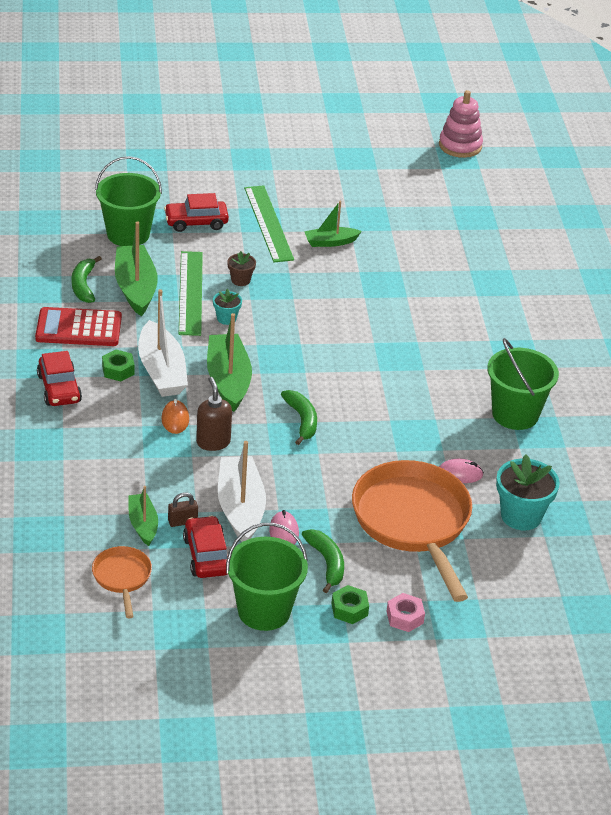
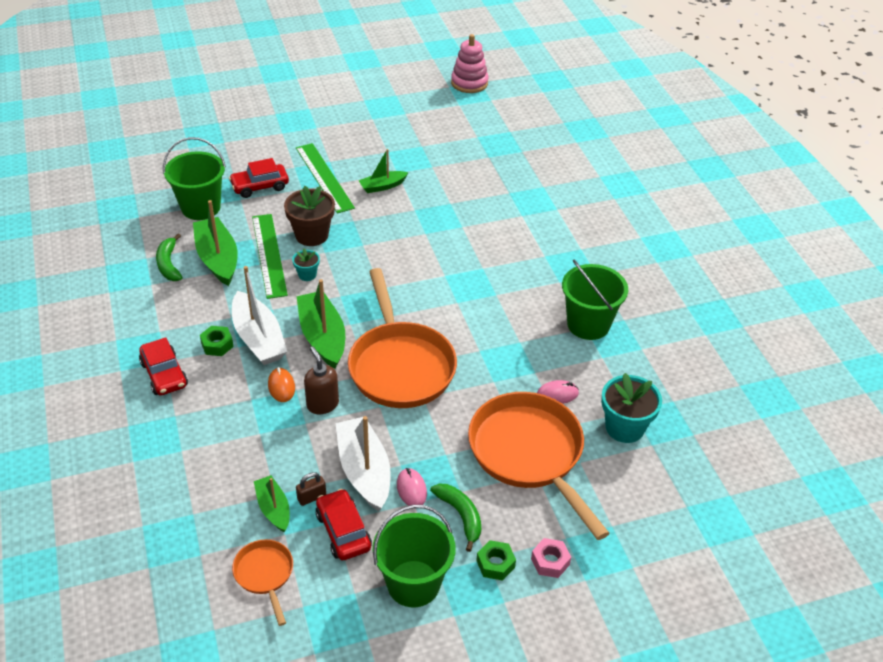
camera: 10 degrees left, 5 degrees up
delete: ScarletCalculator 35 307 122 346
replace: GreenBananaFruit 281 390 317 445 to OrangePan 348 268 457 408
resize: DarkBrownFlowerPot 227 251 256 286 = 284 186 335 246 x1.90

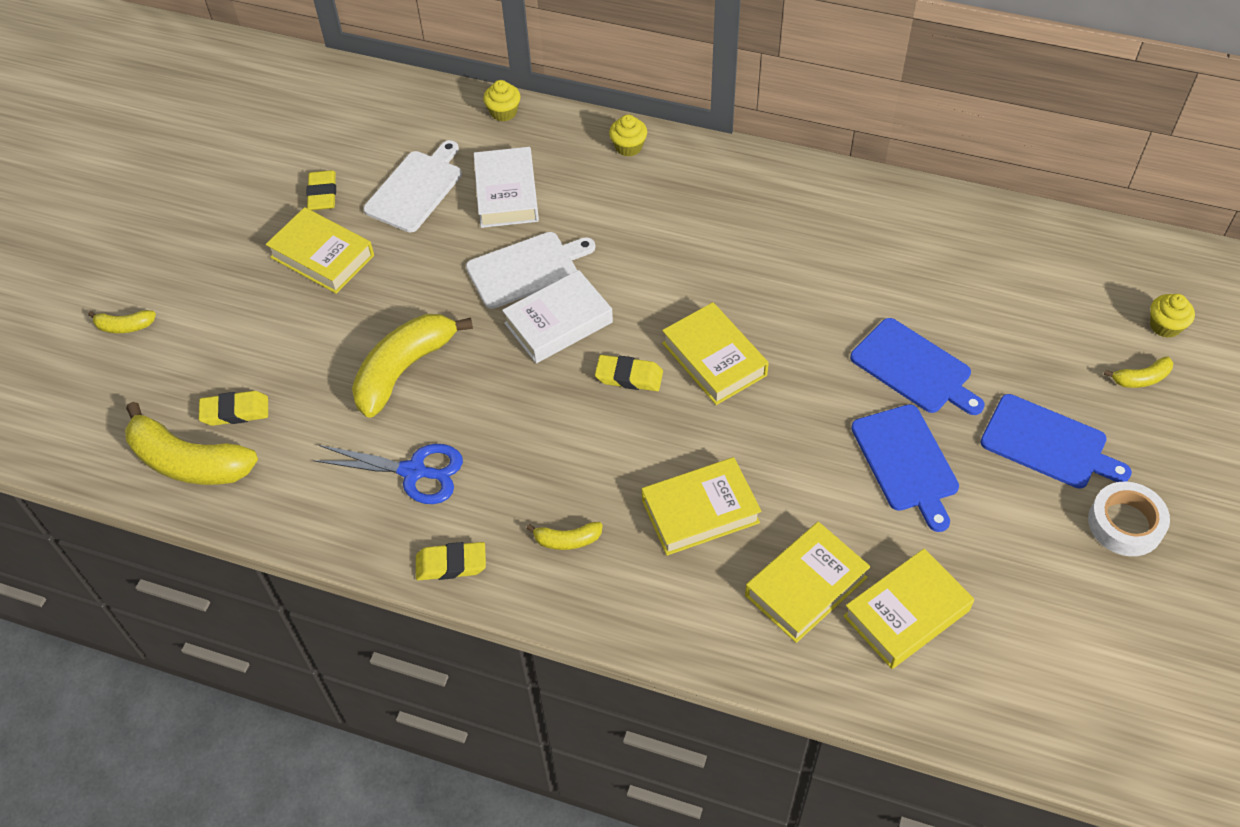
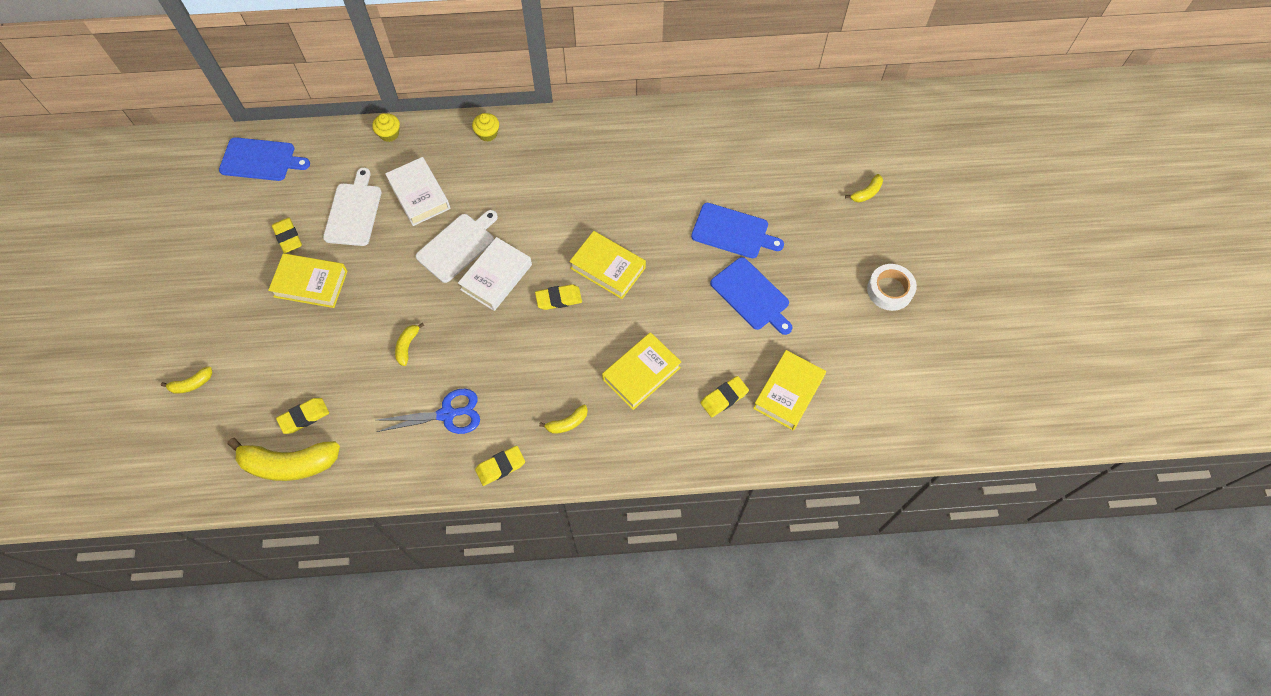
camera: 25 degrees left, 10 degrees up
delete: GoldenMuffin 1150 294 1195 338
move: CobaltChoppingBoard 980 394 1132 489 to 219 137 310 181
replace: GoldenHardcover 745 522 870 643 to GoldenEraser 701 376 749 417
resize: GoldenBananaFruit 352 314 473 418 = 395 323 424 366 x0.47

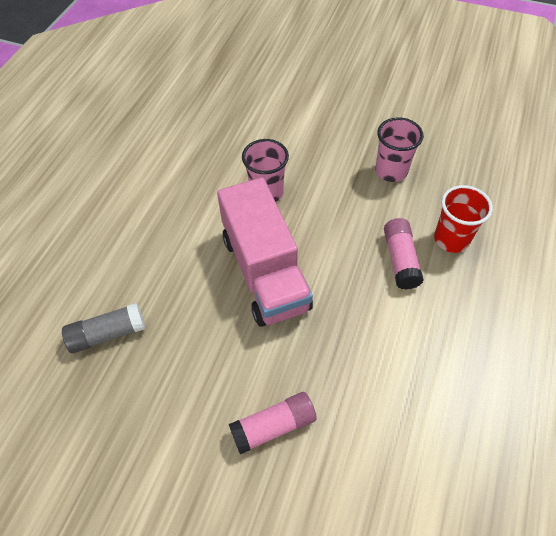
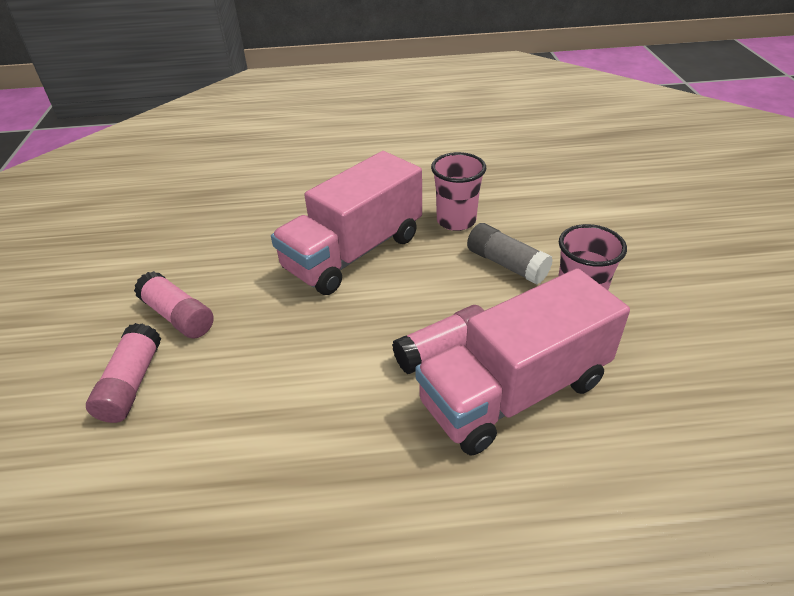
camera: 65 degrees right, 15 degrees down
insert: PinkGlue 86 323 161 423
move: GreyGlue 62 303 145 353 to 467 223 553 285
replace: ScarletCup 434 185 493 253 to PinkToyTruck 415 268 630 456

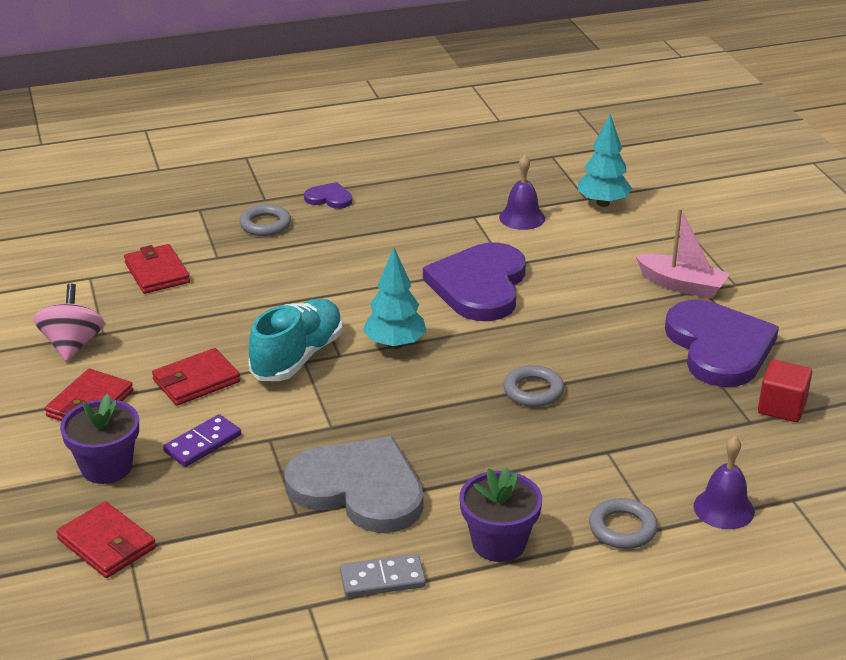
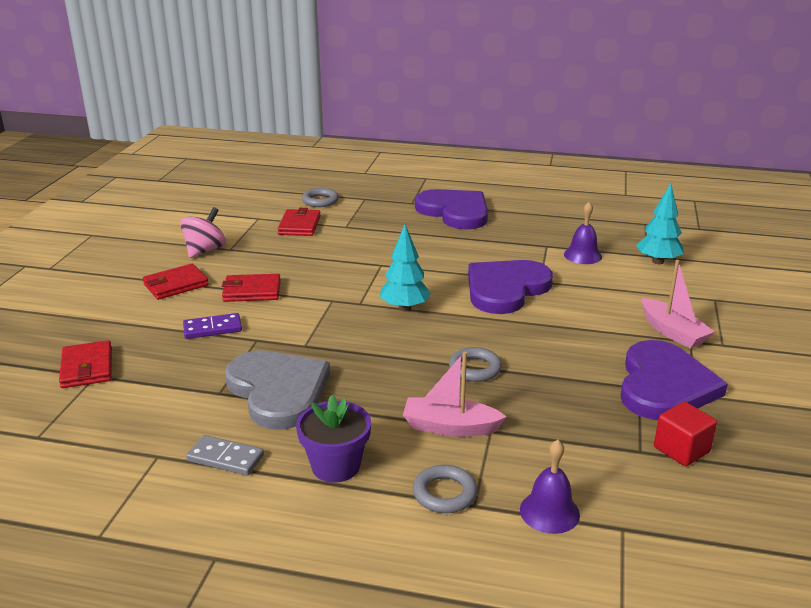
camera: 30 degrees right, 5 degrees down
delete: RoyalPurpleFlowerPot 60 394 139 484; AquaShoe 249 299 343 381
insert: PinkBoat 403 351 506 437
move: GreyTorus 239 204 291 236 to 302 188 339 207
resize: RoyalPurpleHeart 304 182 352 209 = 415 189 488 229 x2.25

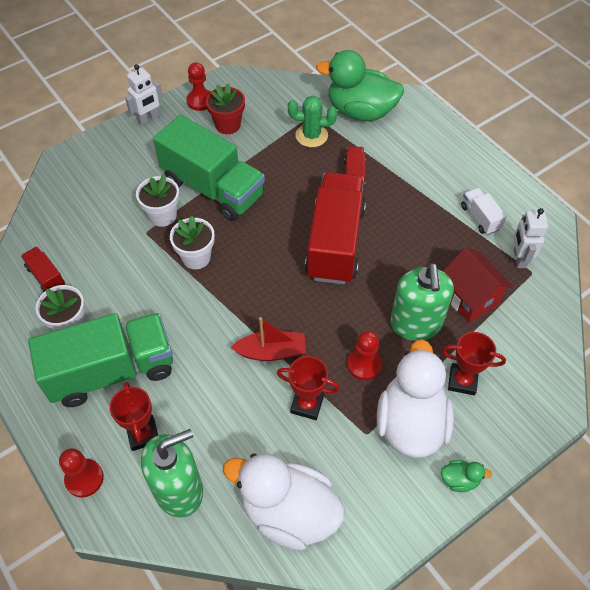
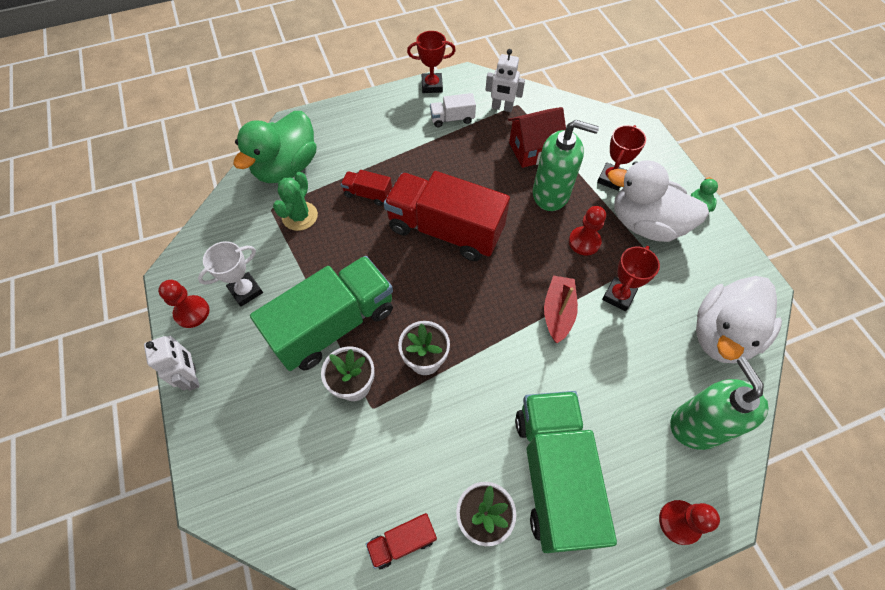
camera: 75 degrees left, 5 degrees up
move: ScarletAwardCup 109 381 158 451 to 407 31 456 93
replace: ScarletFlowerPot 206 83 245 134 to SnowWhiteAwardCup 198 241 263 307

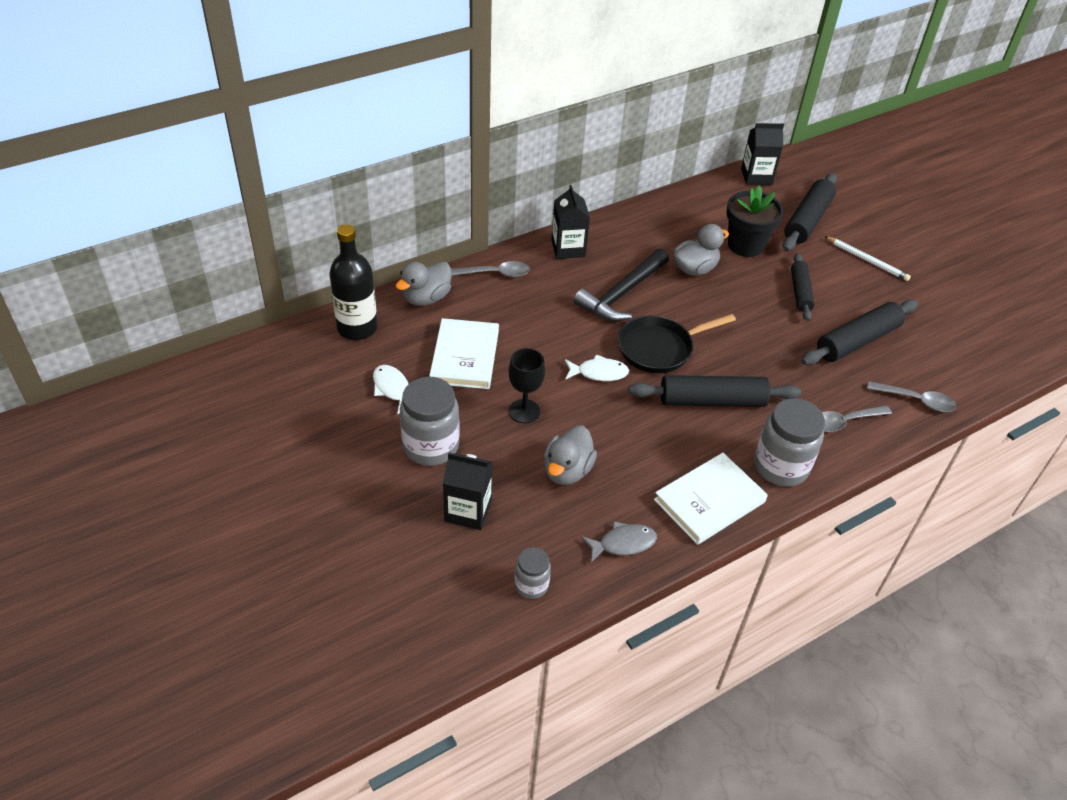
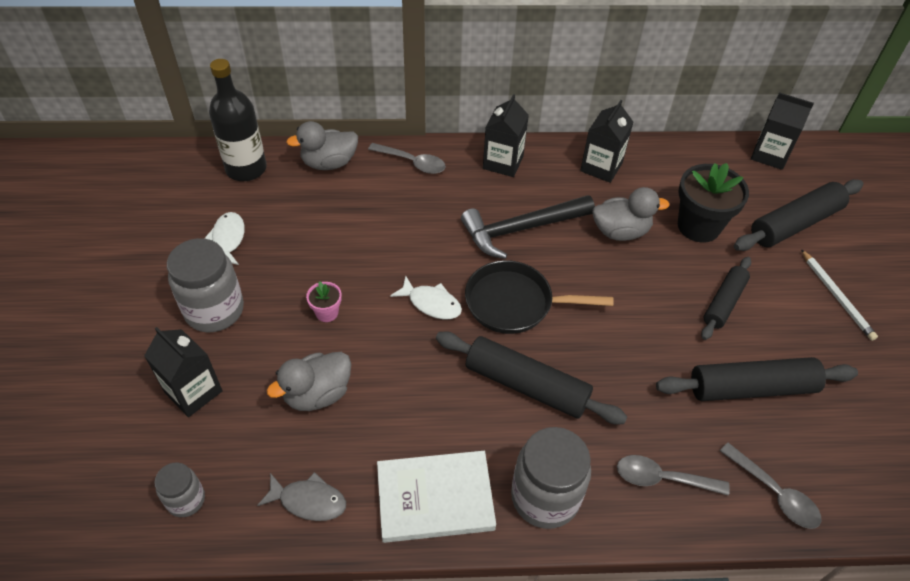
camera: 30 degrees right, 5 degrees up
delete: SnowWhiteHardcover 429 318 499 389
insert: JetBlackMilkCarton 580 100 633 183
replace: JetBlackGoblet 508 348 545 423 to PinkFlowerPot 306 281 342 322

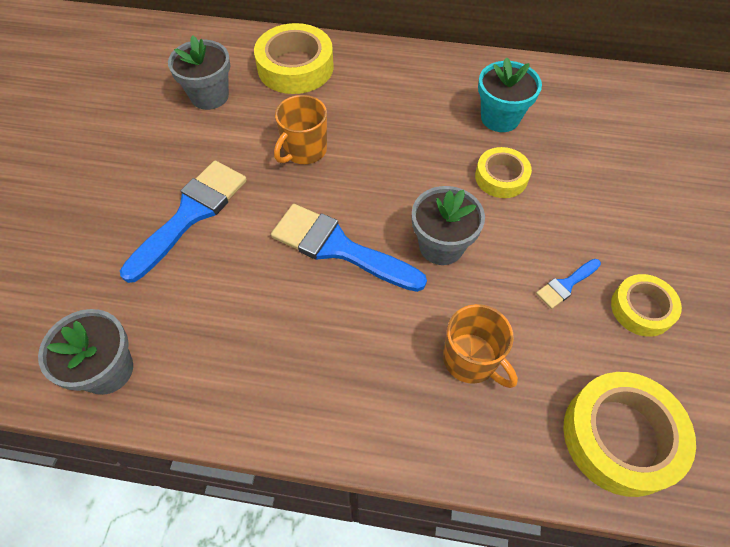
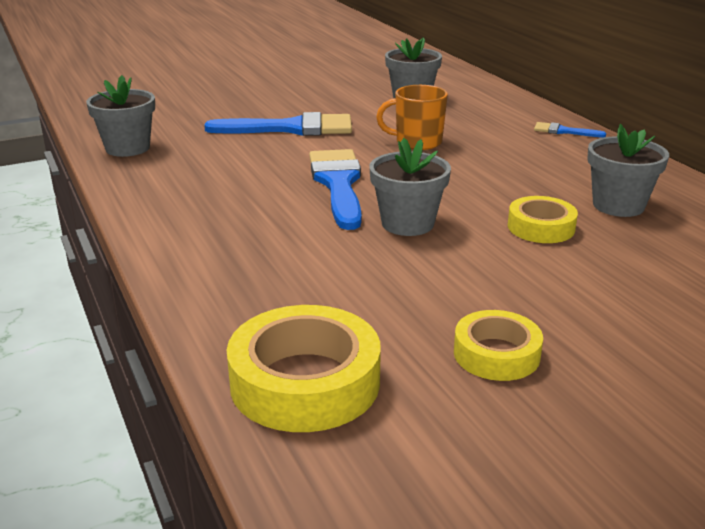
camera: 55 degrees right, 30 degrees down
delete: GoldenStickyTape 254 23 334 94; OrangeCoffeeMug 443 304 518 388
move: CobaltPaintBrush 536 259 601 309 to 534 122 606 137
recolor: AquaFlowerPot 478 57 542 132 to GreyFlowerPot 587 124 669 217

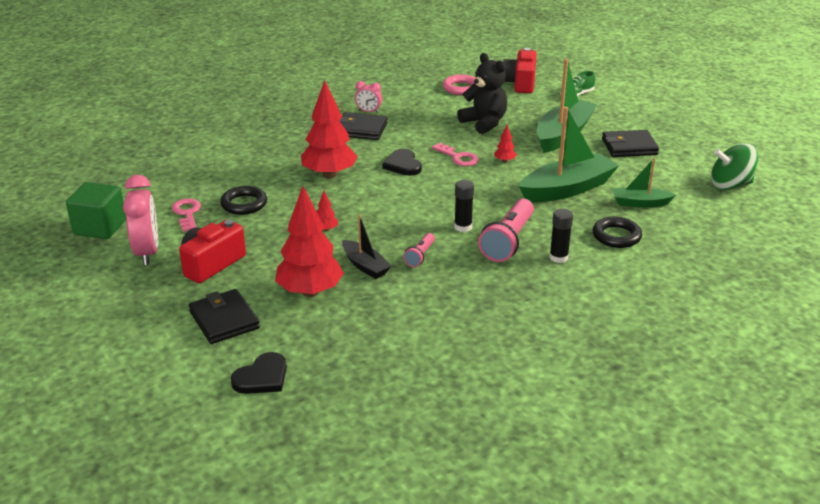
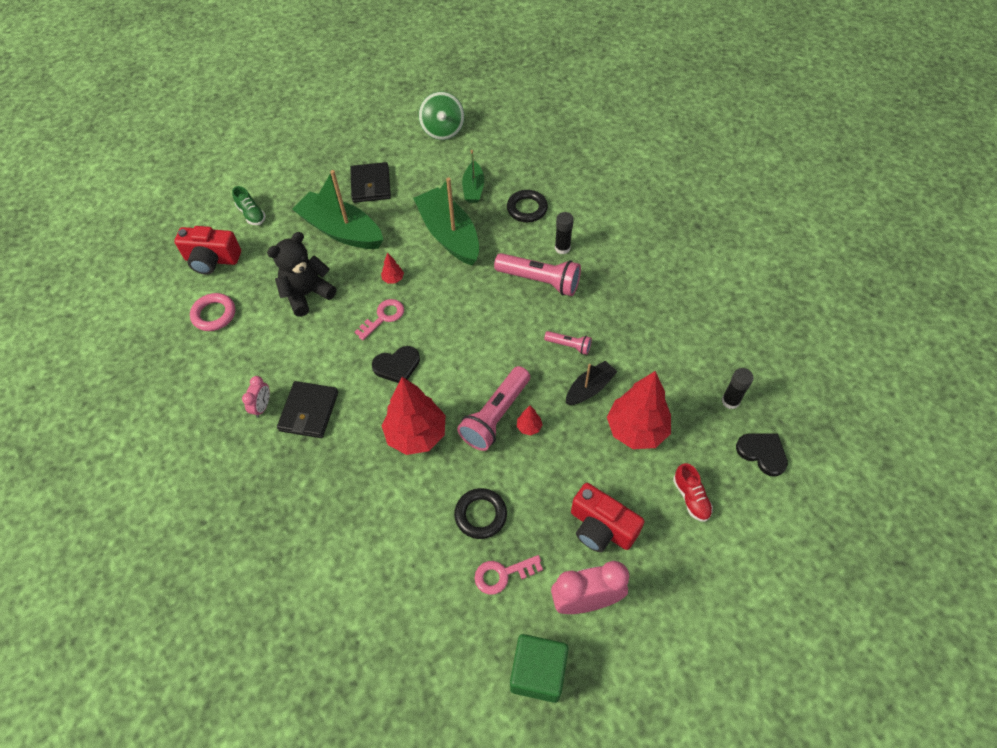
camera: 90 degrees left, 25 degrees up
insert: PinkTorch 457 366 530 451
move: JetBlackGlue 454 180 474 232 to 722 368 754 409
replace: JetBlackBillfold 189 289 260 344 to ScarletShoe 673 463 713 522

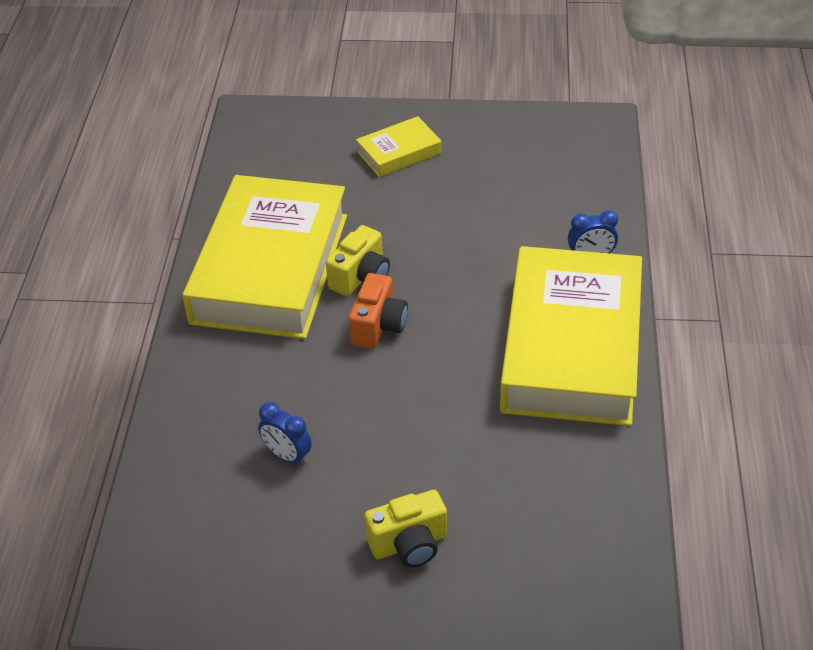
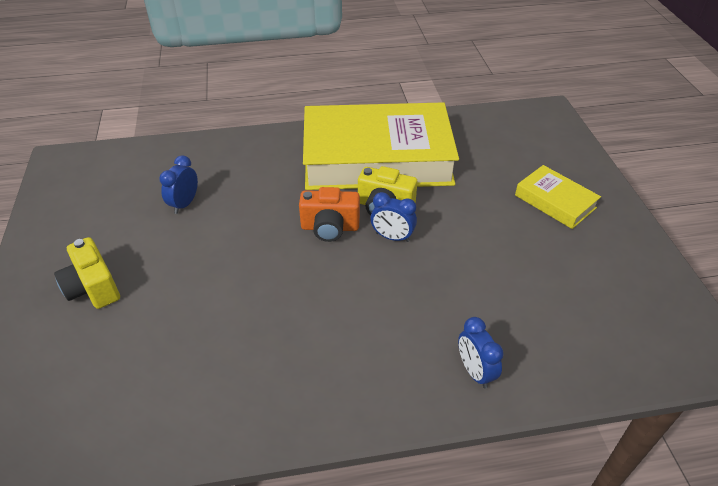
camera: 75 degrees right, 0 degrees up
delete: GoldenHardcover 500 246 642 426
insert: CobaltAlarmClock 370 192 417 242

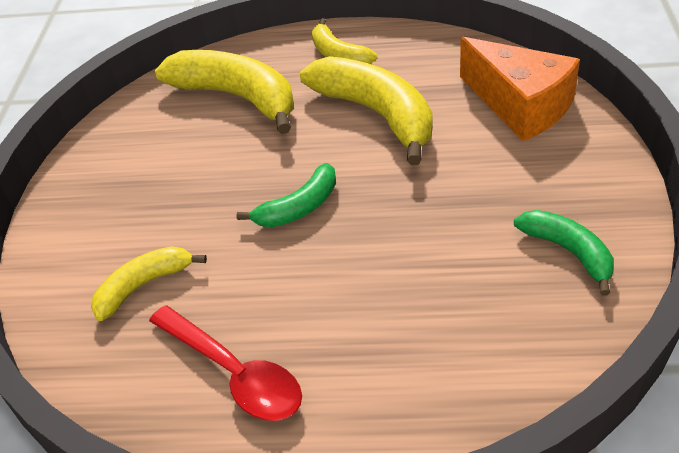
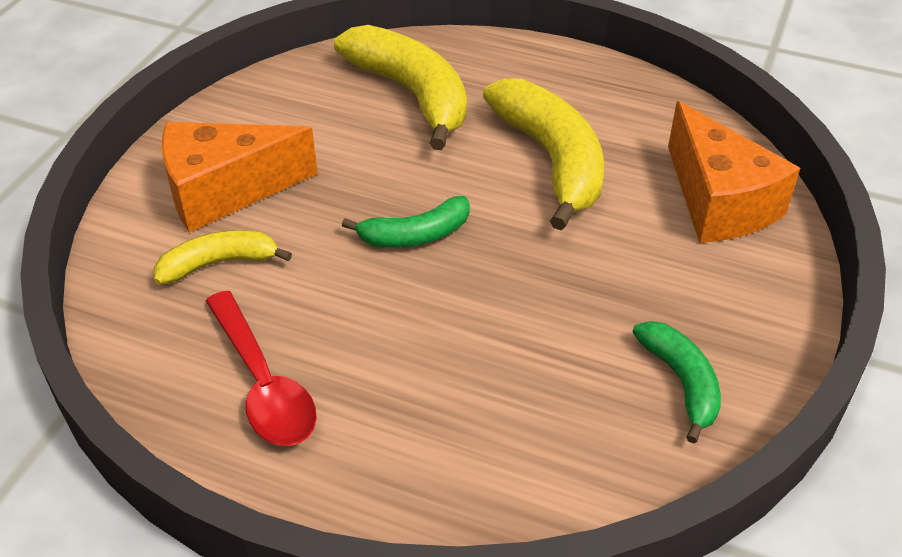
camera: 15 degrees right, 0 degrees up
delete: GoldenBananaFruit 312 18 377 64
insert: OrangeCheeseWedge 161 122 318 232

